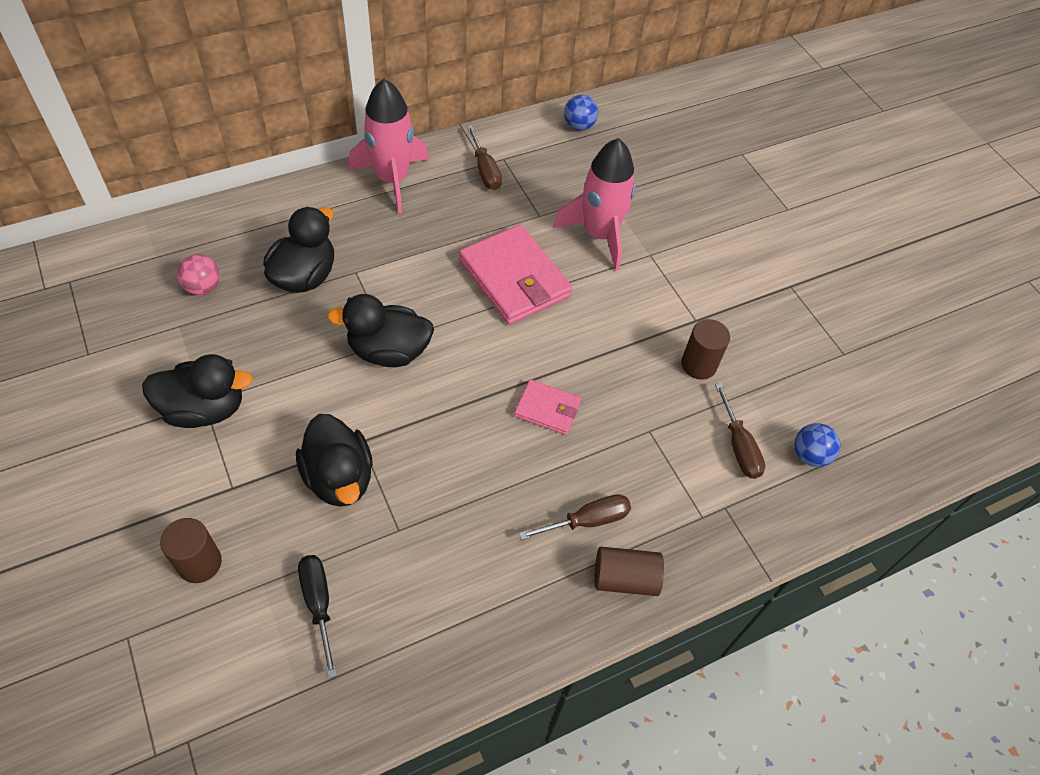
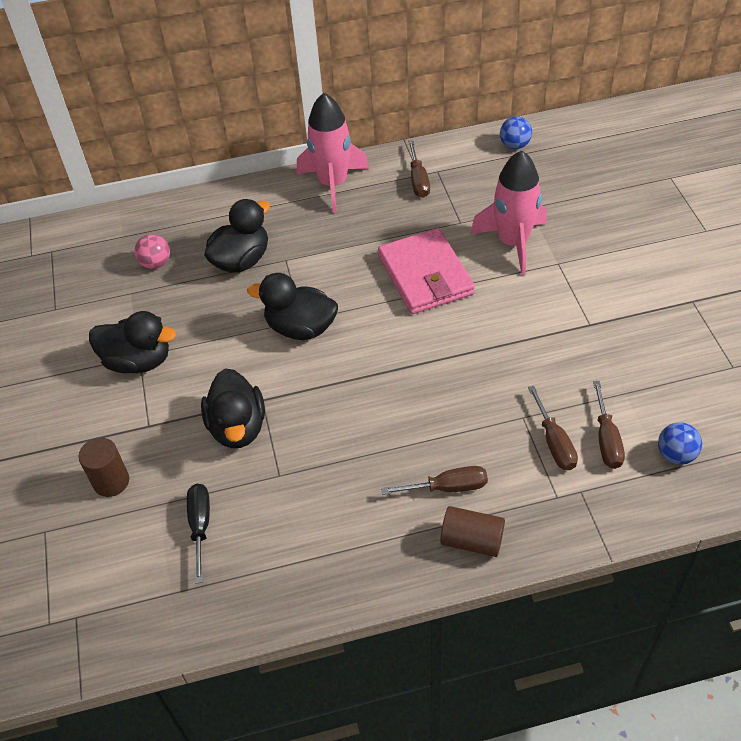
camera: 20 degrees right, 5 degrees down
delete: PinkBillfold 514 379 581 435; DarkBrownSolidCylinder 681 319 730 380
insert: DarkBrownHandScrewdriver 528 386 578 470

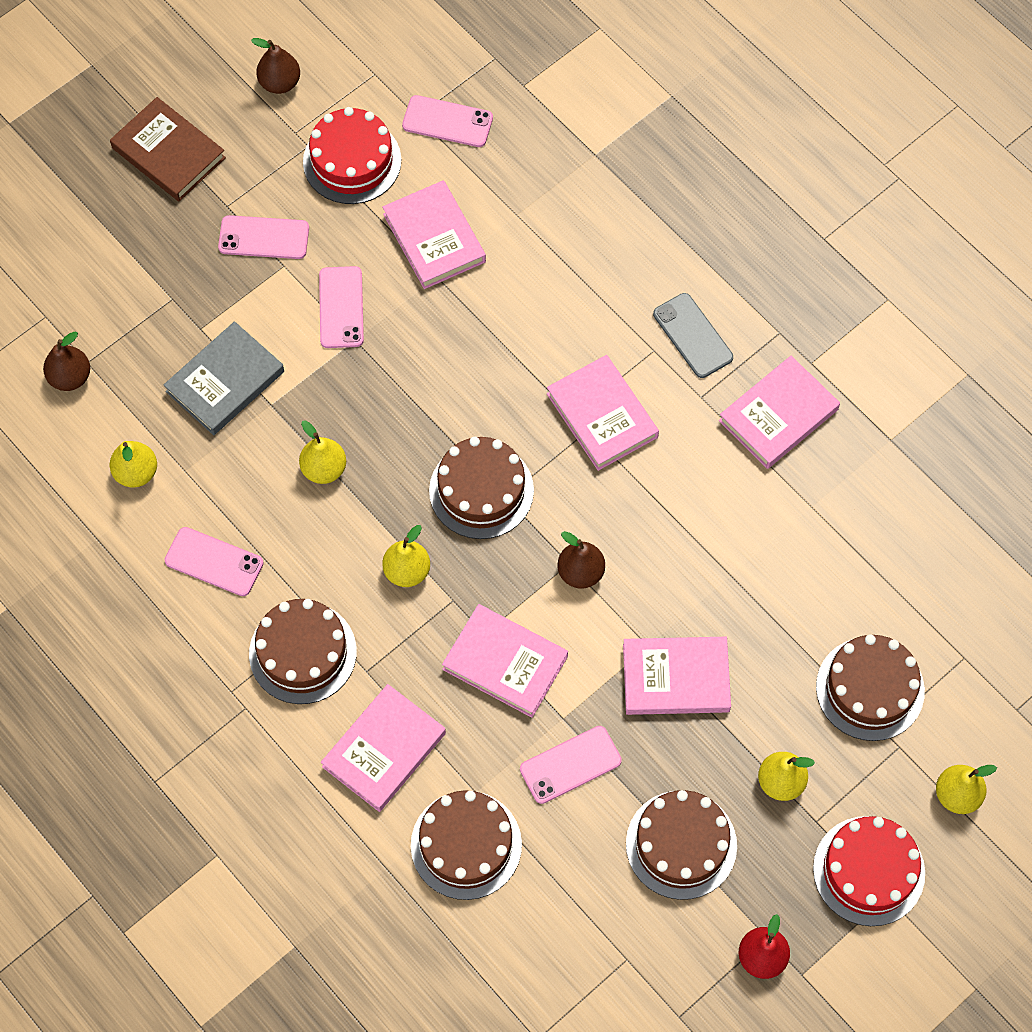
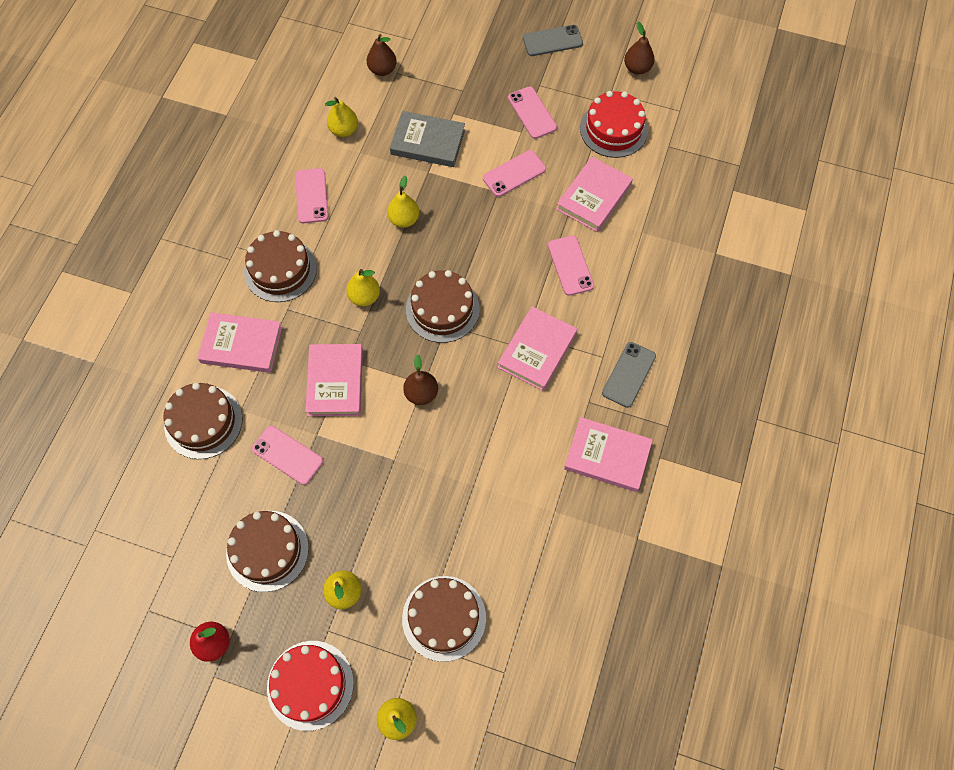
camera: 60 degrees right, 0 degrees up
delete: PinkHardcover 623 637 731 715
move: PinkMobilePhone 402 95 493 147 to 548 236 594 296
replace: DarkBrownHardcover 110 97 226 201 to GreyMobilePhone 523 25 583 56

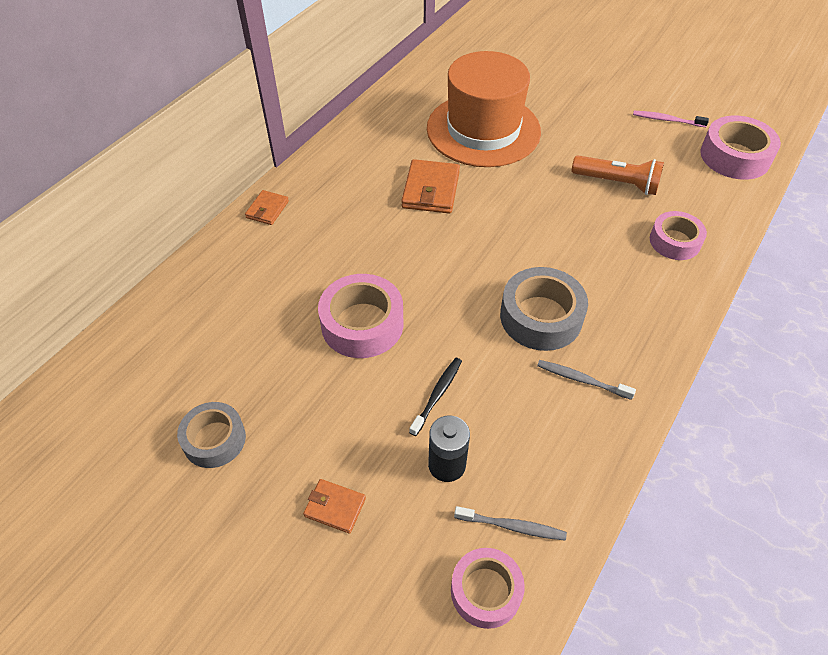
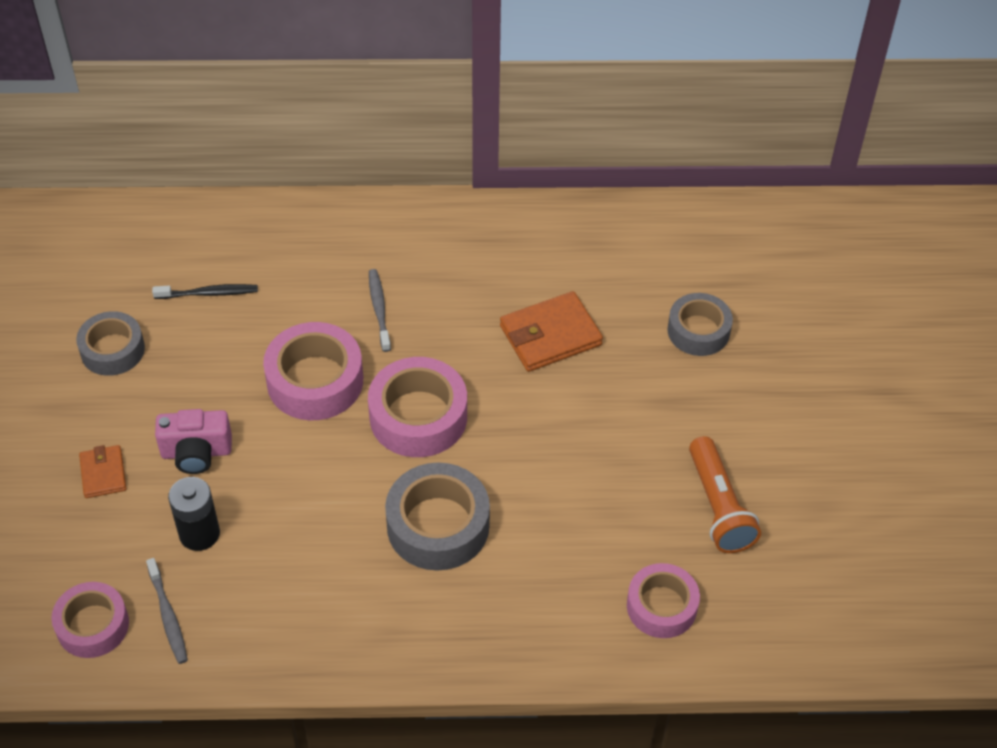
camera: 55 degrees right, 0 degrees up
delete: OrangeBillfold 245 190 289 225; PinkToothBrush 633 111 709 127
insert: PinkPhotoCamera 155 409 232 474
move: JetBlackToothBrush 409 358 462 436 to 152 284 258 299; PinkStickyTape 700 116 781 180 to 368 357 467 457; GreyToothBrush 537 360 636 400 to 369 269 391 352
replace: OrangeTopHat 427 51 541 167 to GreyStickyTape 667 293 733 356

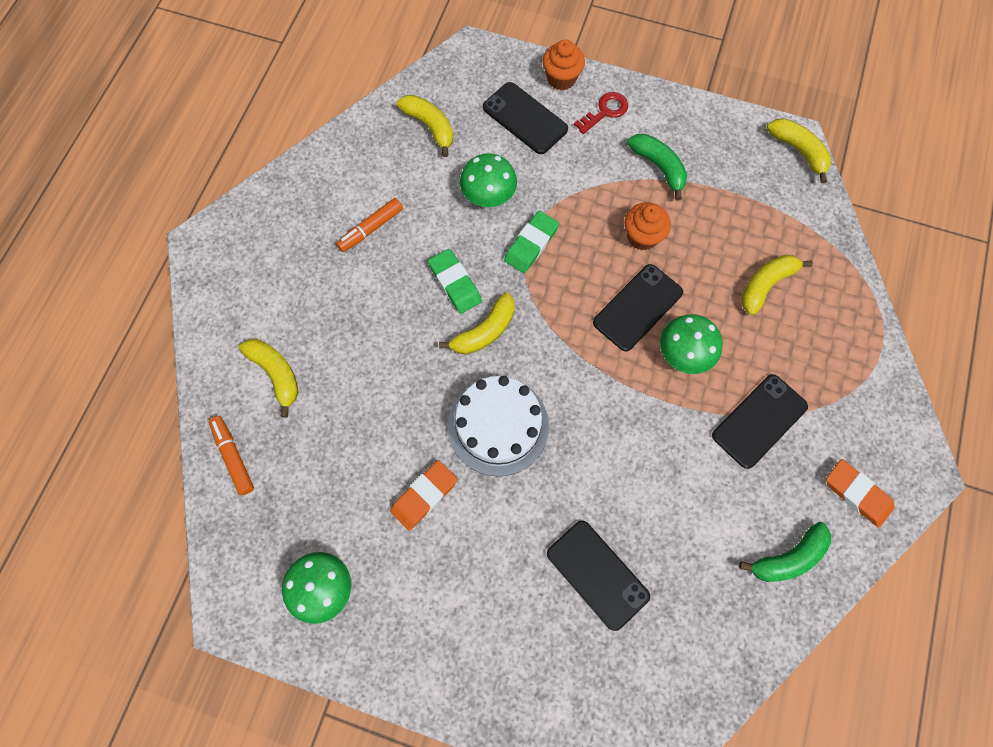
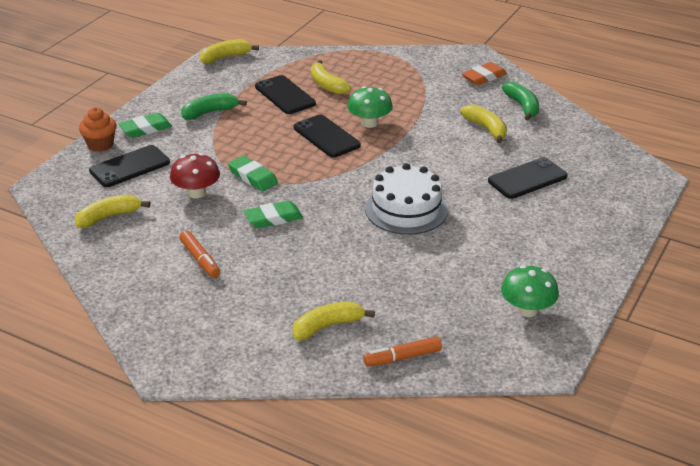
camera: 80 degrees left, 35 degrees down
delete: OrangeEraser 390 460 458 530; OrangeMuffin 624 202 671 250
move: JetBlackMobilePhone 712 374 808 469 to 255 75 316 114; GoldenBananaFruit 439 292 515 355 to 460 104 507 143
replace: ScarletLatchkey 574 92 628 134 to GreenEraser 118 113 172 138
recolor: GreenFungus 460 153 517 207 to ScarletFungus 170 153 220 198

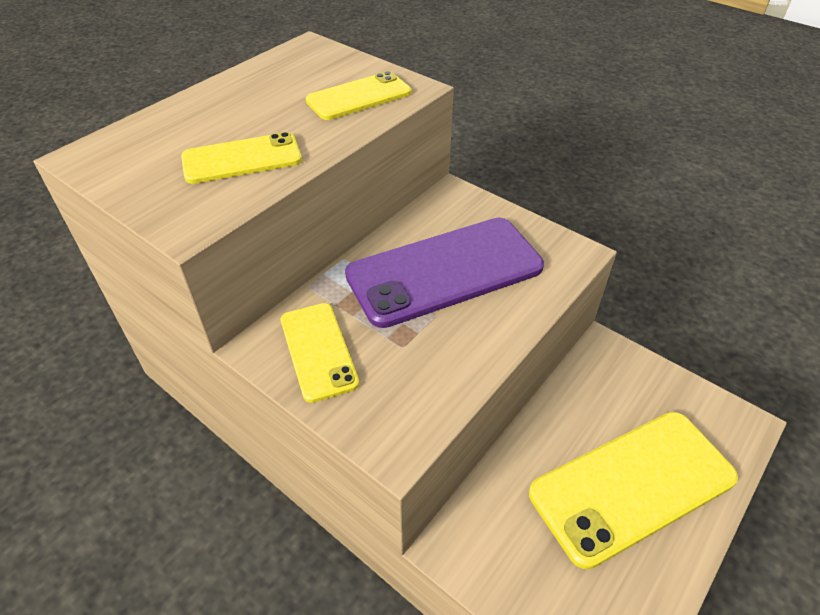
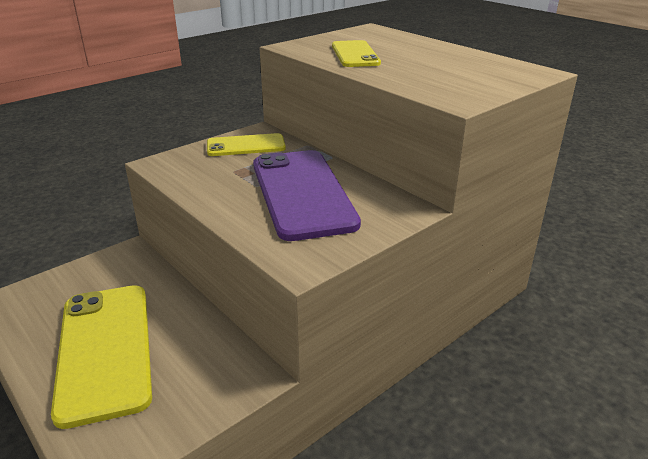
camera: 100 degrees right, 15 degrees down
delete: GoldenMobilePhone 306 71 411 120

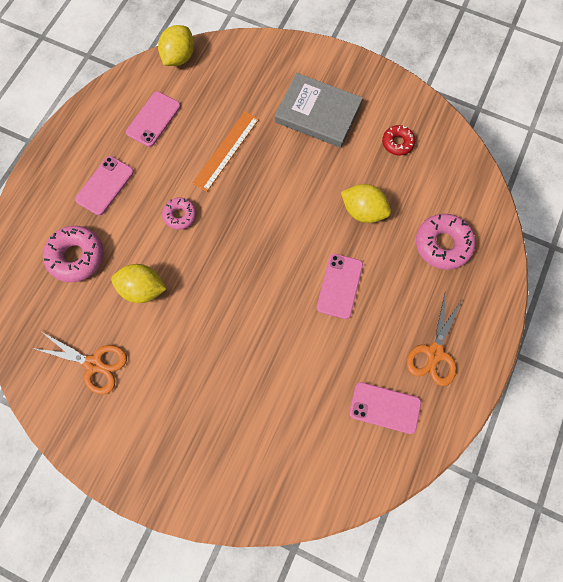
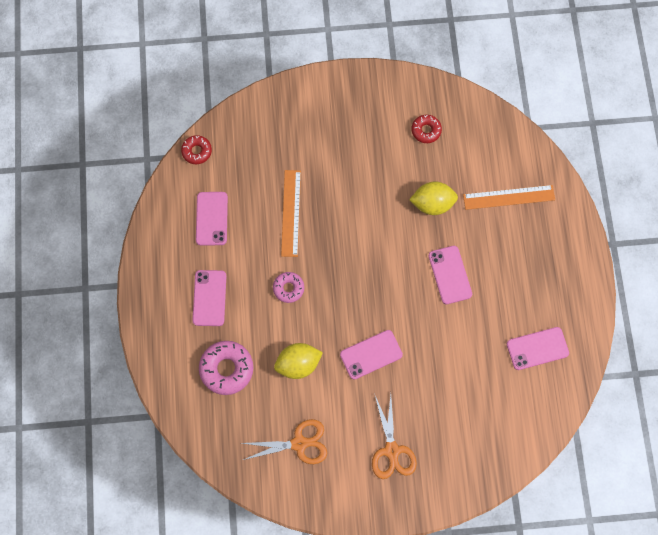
camera: 30 degrees left, 0 degrees up
delete: GreyHardcover 275 73 363 148
insert: PinkMobilePhone 340 330 403 380
move: OrangeShears 407 294 463 386 to 372 395 417 479
replace: GoldenToyLemon 158 25 194 66 to ScarletDonut 181 135 212 164; PinkDonut 416 214 475 270 to OrangeStraightedge 463 185 555 210

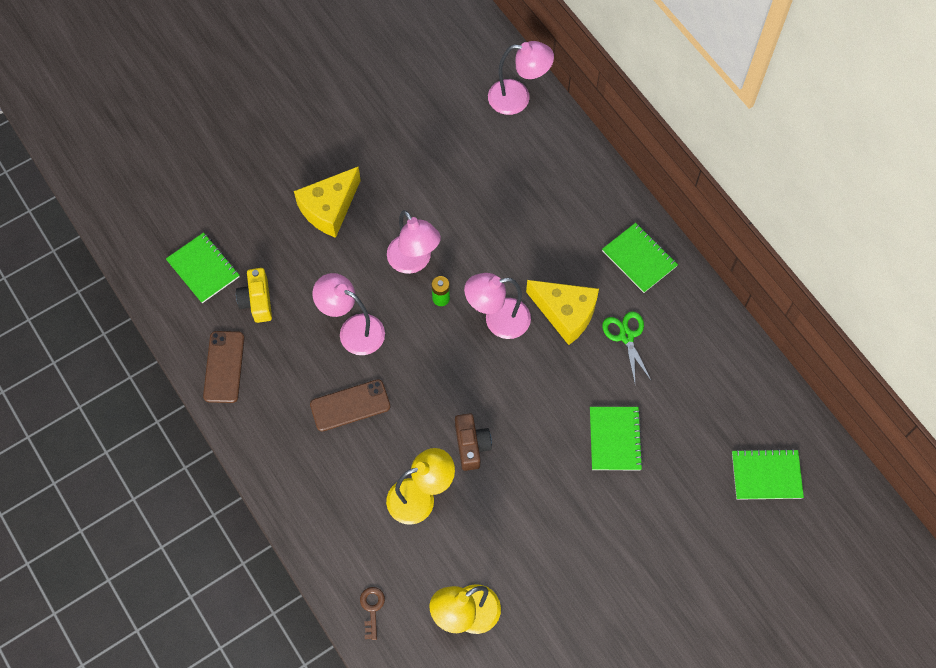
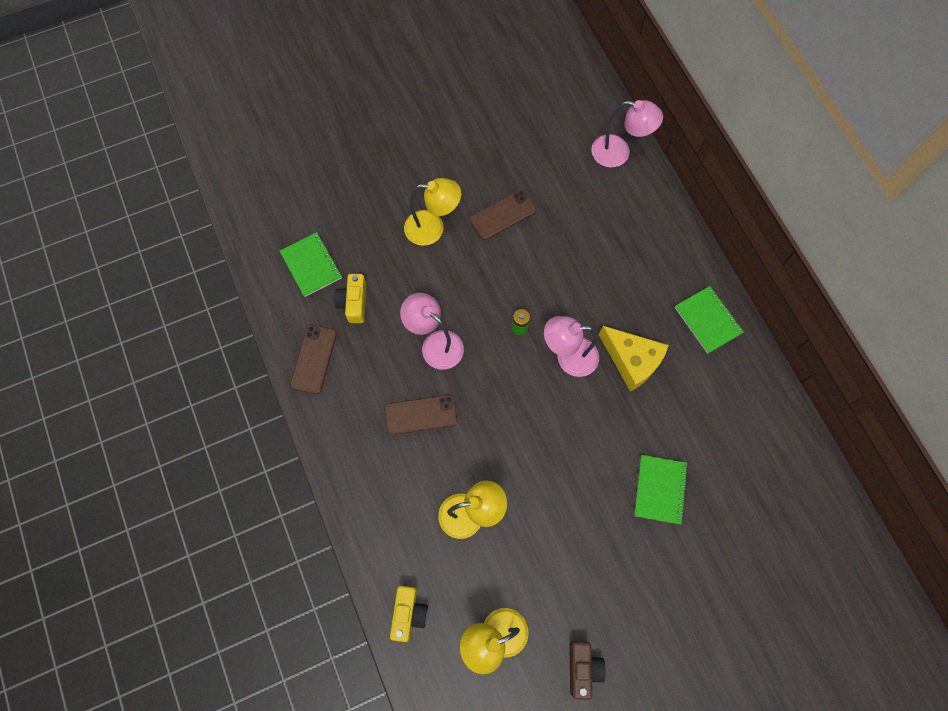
camera: 10 degrees right, 5 degrees up
delete: PinkReadingLamp 387 210 441 274; GreenShears 602 311 652 383; GreenNotepad 732 449 804 500
insert: DarkBrownMobilePhone 470 190 537 240
move: DarkBrownPhotoCamera 455 413 492 471 to 569 641 606 700
replace: DarkBrownLatchkey 360 587 385 640 to GoldenPhotoCamera 390 586 428 642; GoldenCheeseWedge 294 166 361 238 to GoldenReadingLamp 404 178 461 246

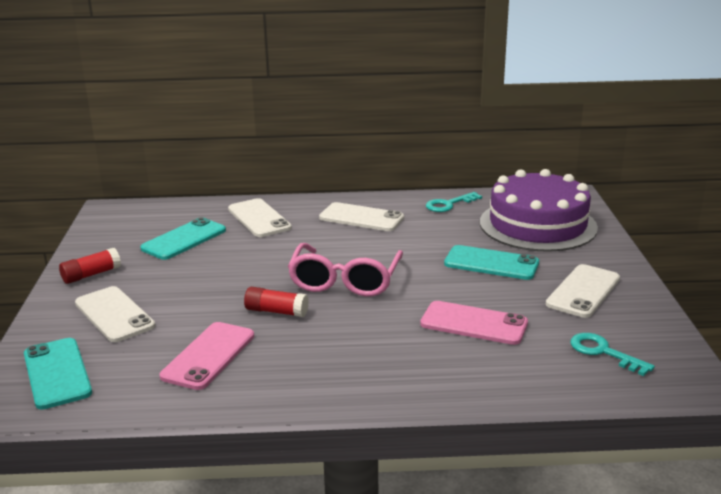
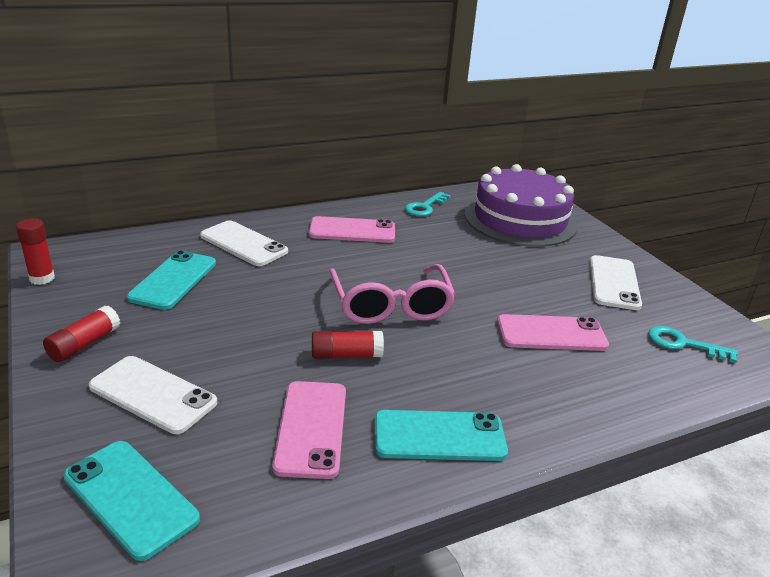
camera: 25 degrees left, 5 degrees up
insert: ScarletGlue 16 218 55 285
move: AquaMobilePhone 444 245 539 280 to 374 410 508 461
recolor: SnowWhiteMobilePhone 319 202 404 231 to PinkMobilePhone 309 216 395 243

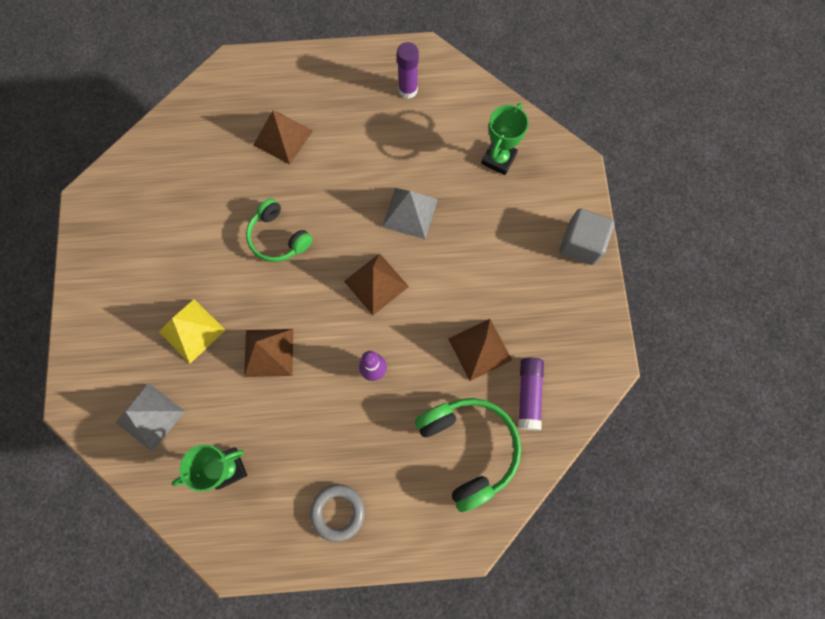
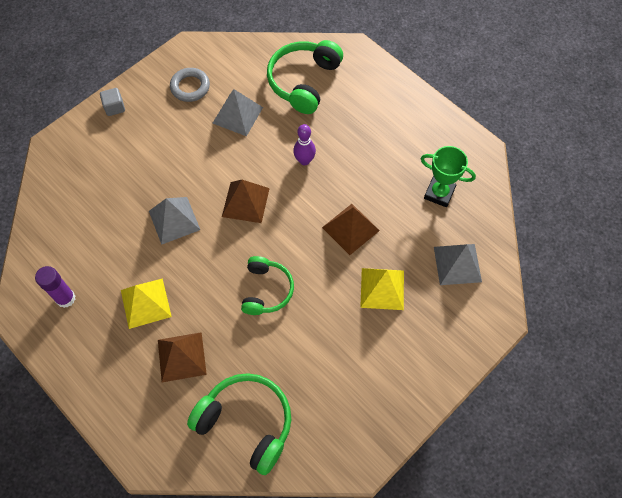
camera: 130 degrees left, 10 degrees down
delete: GreenAwardCup 481 103 529 175; RoyalPurpleGlue 518 358 544 430
insert: GoldenPyramidShape 121 279 172 329; GreenHeadphones 187 373 291 475
move: GreyTorus 310 484 365 542 to 170 68 210 102
recolor: DarkBrownPyramidShape 448 319 512 381 to GreyPyramidShape 213 89 263 136
resize: GreyCube 560 208 615 265 = 100 88 125 116 x0.59

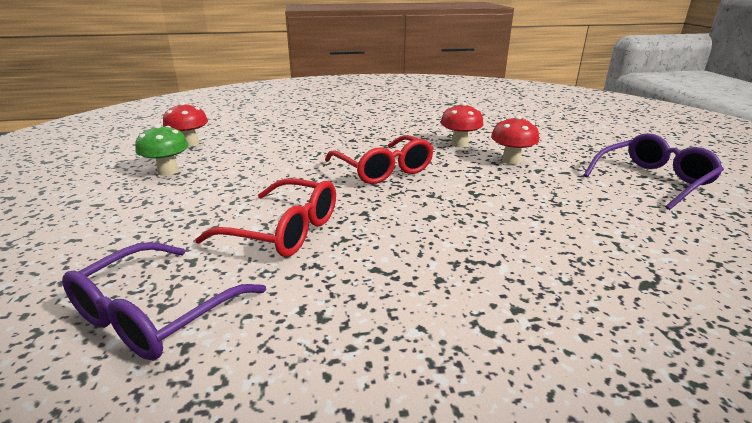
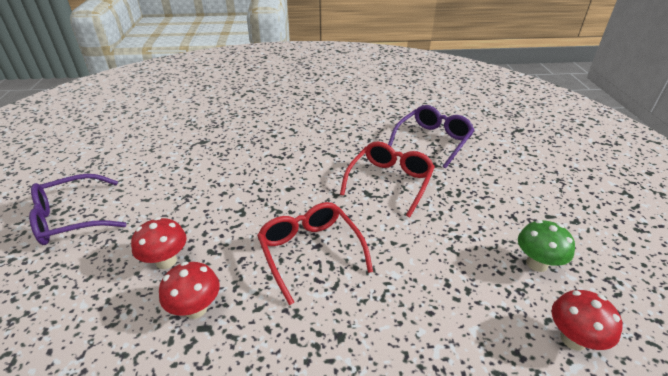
camera: 175 degrees left, 10 degrees up
rotate: ScarletGlasses 195 178 336 257 = 340 141 435 217 90 degrees clockwise

